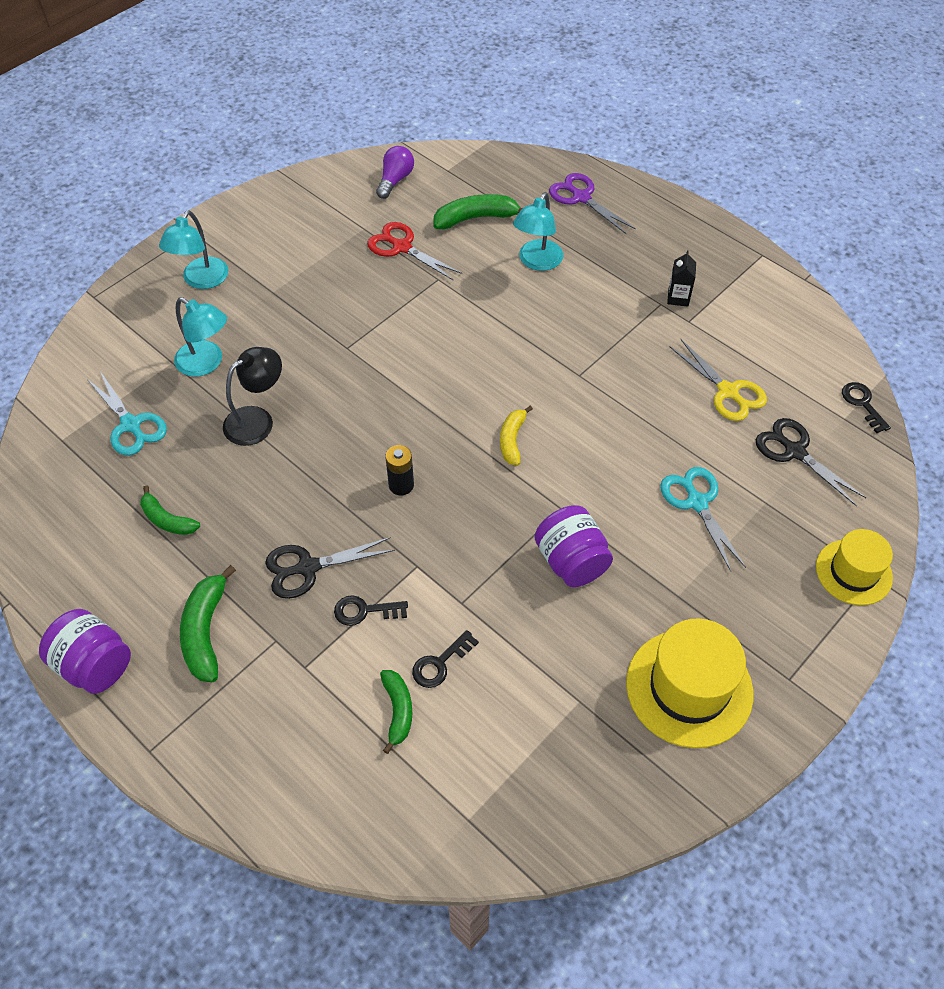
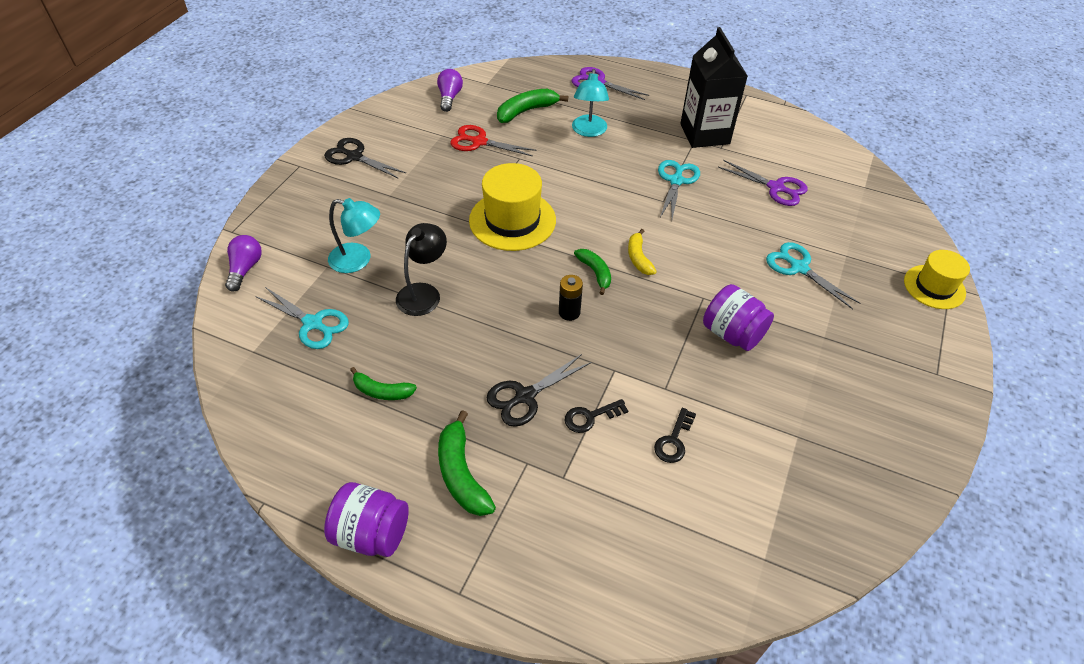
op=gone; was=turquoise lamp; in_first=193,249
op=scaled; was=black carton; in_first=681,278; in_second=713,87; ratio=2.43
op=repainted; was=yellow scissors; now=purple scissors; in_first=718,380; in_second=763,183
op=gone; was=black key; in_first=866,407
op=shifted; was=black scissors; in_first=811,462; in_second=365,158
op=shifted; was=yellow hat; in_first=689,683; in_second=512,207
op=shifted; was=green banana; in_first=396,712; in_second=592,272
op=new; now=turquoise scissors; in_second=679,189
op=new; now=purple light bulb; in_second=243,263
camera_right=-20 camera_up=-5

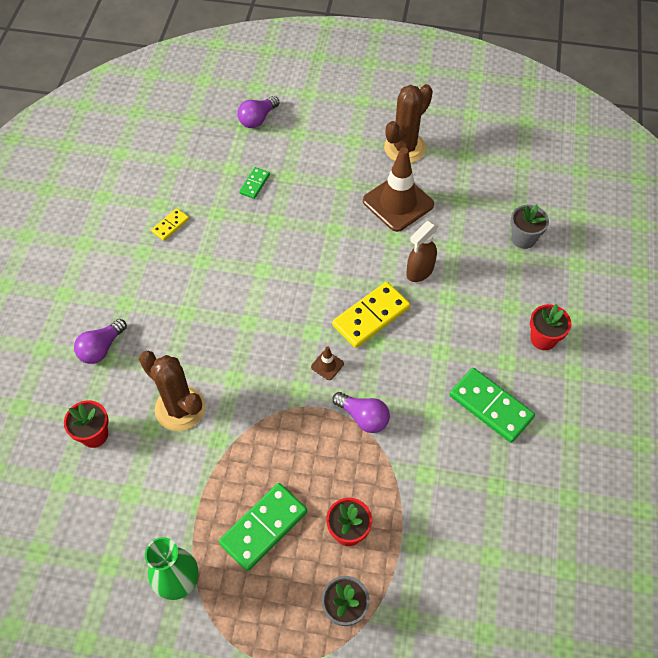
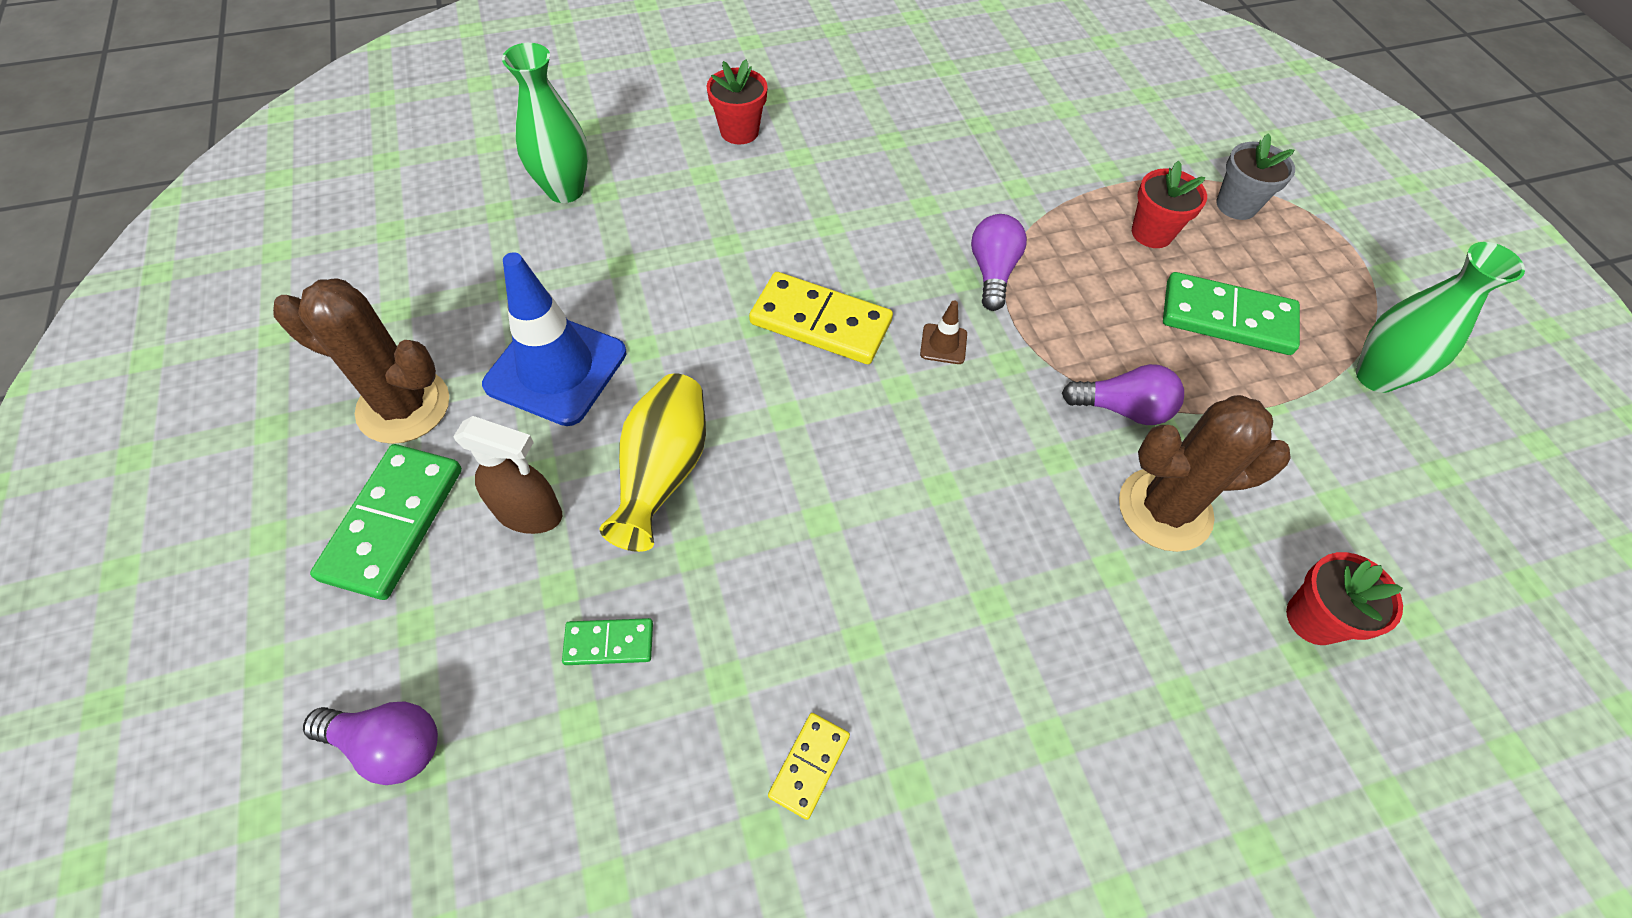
op=repainted; was=brown traffic cone; now=blue traffic cone; in_first=398,189; in_second=554,339
op=swapped; was=grey flower pot; now=green vase; in_first=530,226; in_second=545,123
op=rotated; was=yellow domino; in_first=170,224; in_second=809,766; clockwise=-75
op=shifted; was=brown spray bottle; in_first=422,251; in_second=507,475
op=shifted; was=purple light bulb; in_first=100,341; in_second=1123,394
op=rotated; was=brown cactus; in_first=172,391; in_second=1205,473; clockwise=75
op=shifted; was=green domino; in_first=492,405; in_second=386,522
op=new; now=yellow vase; in_second=653,462
camera_right=-120 camera_up=0

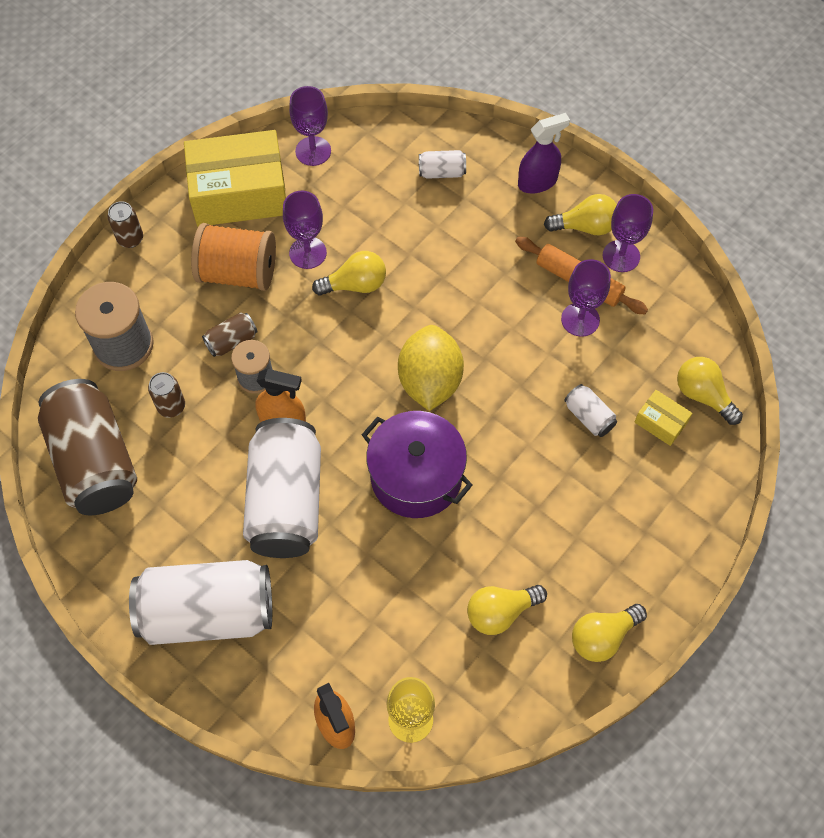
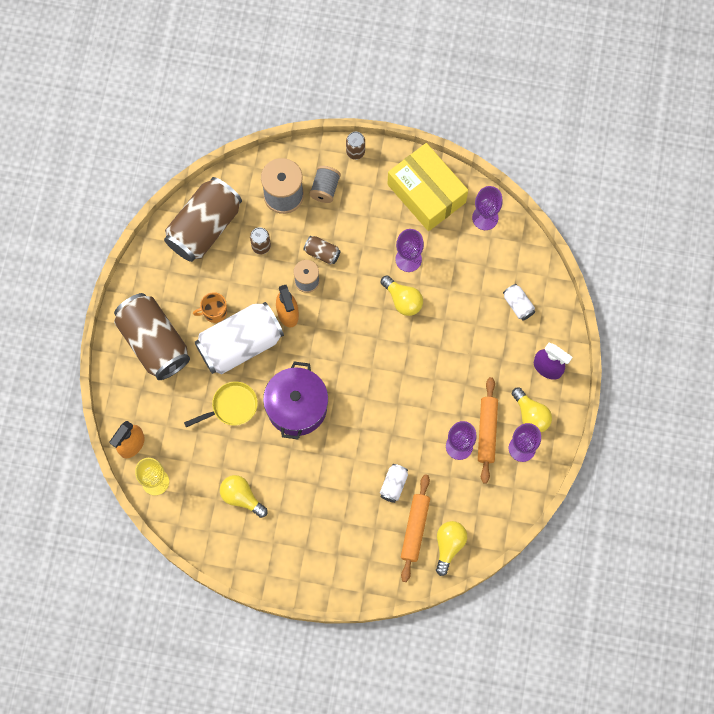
op=gone; was=orange spool; in_first=233,257
op=gone; was=yellow lemon; in_first=431,368
op=swapped; was=yellow box; now=orange rolling pin; in_first=663,418; in_second=415,528
op=repainted; was=white can; now=brown can; in_first=200,602; in_second=152,336
op=gone; was=yellow light bulb; in_first=609,633
op=new; now=grey spool; in_second=325,184
op=new; now=orange mug; in_second=210,307
op=new; now=yellow pan; in_second=221,404
camera_right=60 camera_up=10

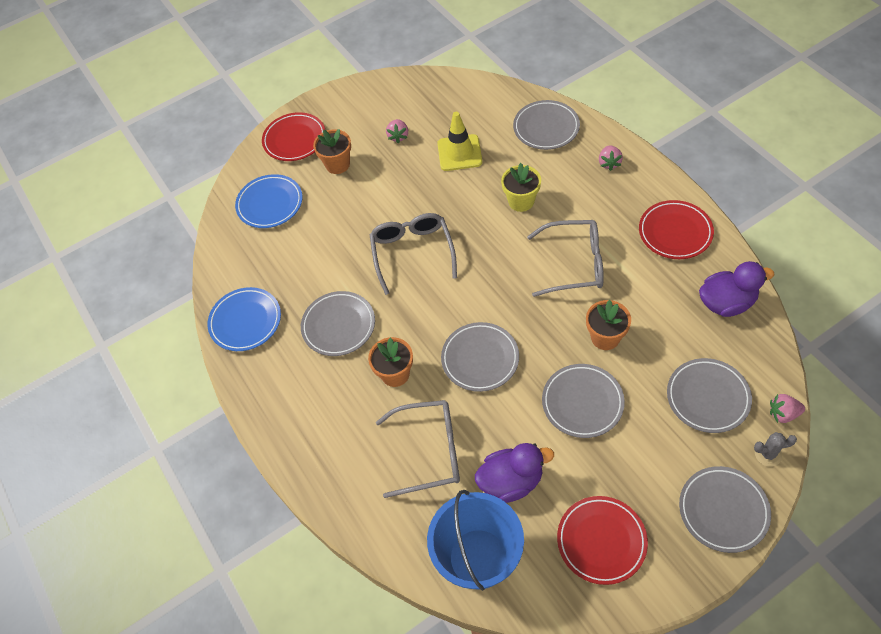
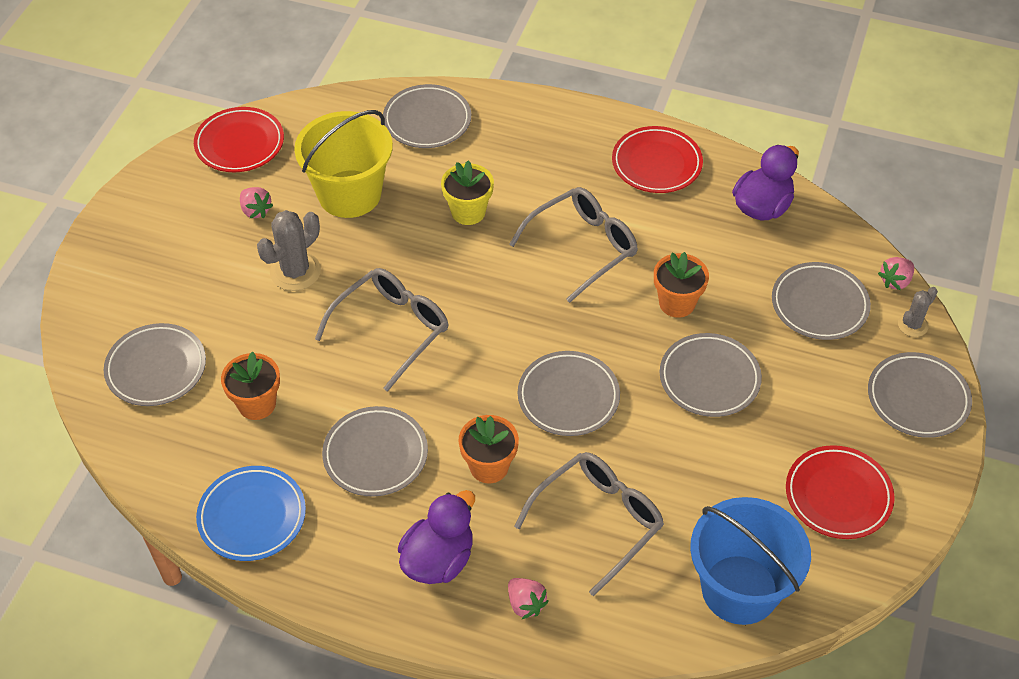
op=shifted; was=red plate; in_first=293,136; in_second=239,139
op=swapped; was=yellow traffic cone; now=yellow bucket; in_first=459,141; in_second=343,164
op=shifted; was=orange flower pot; in_first=332,151; in_second=250,385
op=shifted; was=pink strawberry; in_first=611,158; in_second=528,598
op=repainted; was=blue plate; now=grey plate; in_first=269,201; in_second=155,364
op=rotated; was=grey glasses; in_first=413,254; in_second=381,330; clockwise=90
op=shifted; was=purple duck; in_first=514,473; in_second=436,537
op=new; now=grey cactus; in_second=289,250
camera_right=-45 camera_up=-5

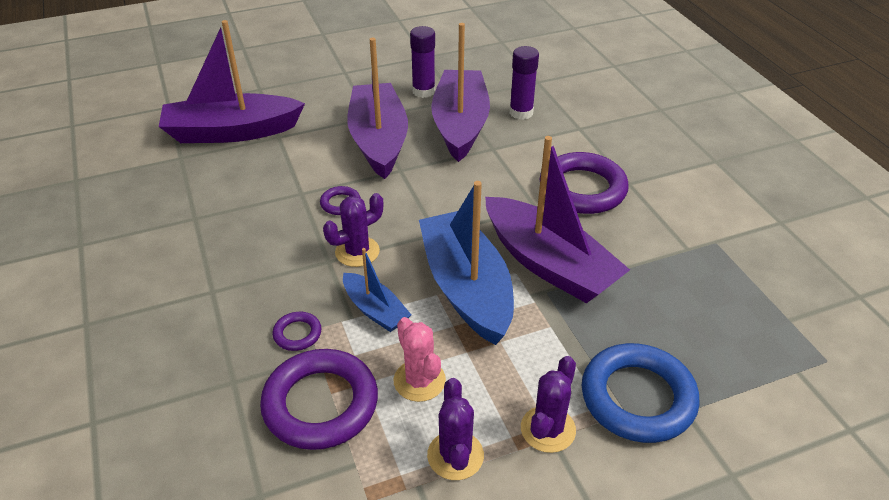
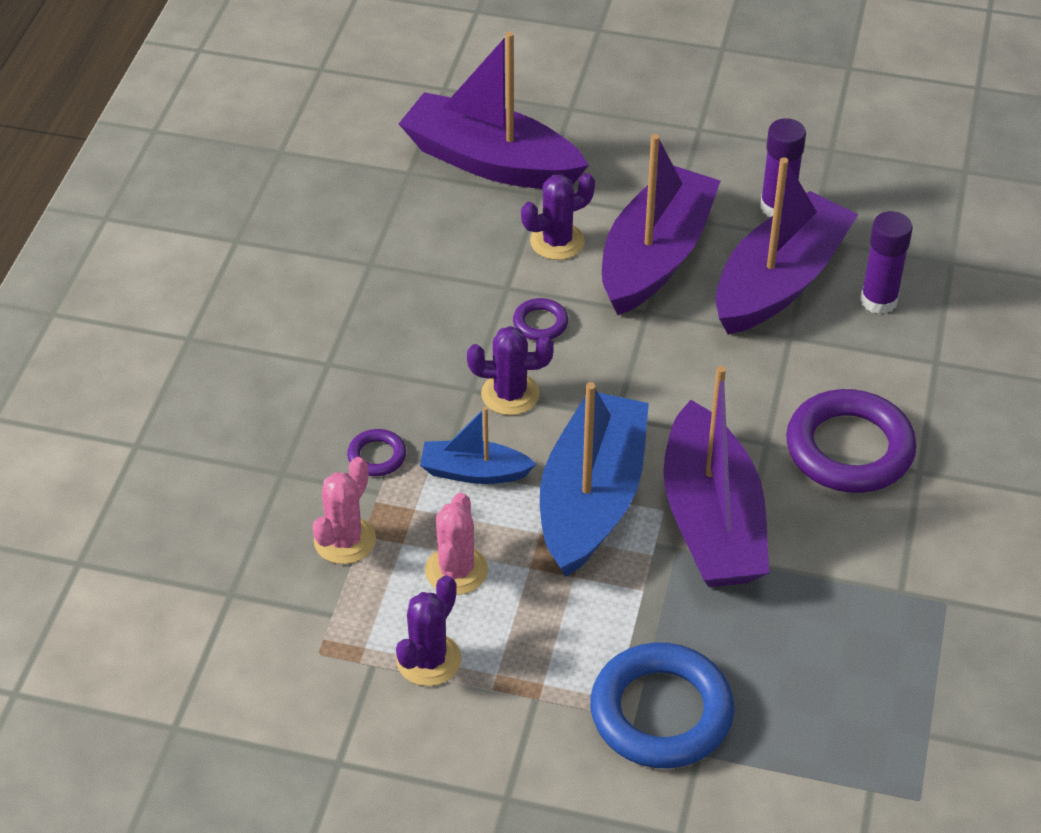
op=rotated; was=blue boat; in_first=377,290; in_second=478,445; clockwise=105
op=swapped; was=purple ring; now=pink cactus; in_first=319,399; in_second=344,510
op=shifted; was=purple cactus; in_first=548,404; in_second=558,216
camera_right=35 camera_up=5

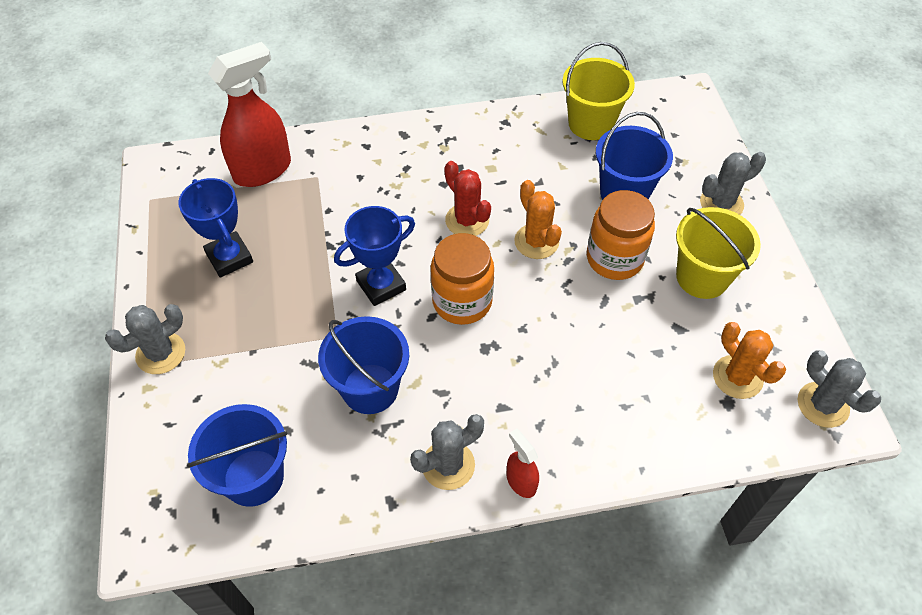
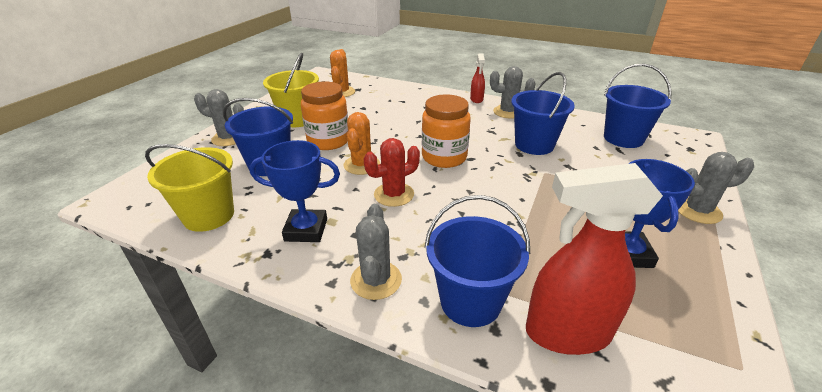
op=rotated; was=red cactus; in_first=467,198; in_second=392,172; clockwise=60
op=shifted; was=blue trophy; in_first=374,256; in_second=294,191
op=shifted; was=grey cactus; in_first=839,389; in_second=376,252
op=new; now=blue bucket; in_second=477,261
camera_right=-145 camera_up=-20

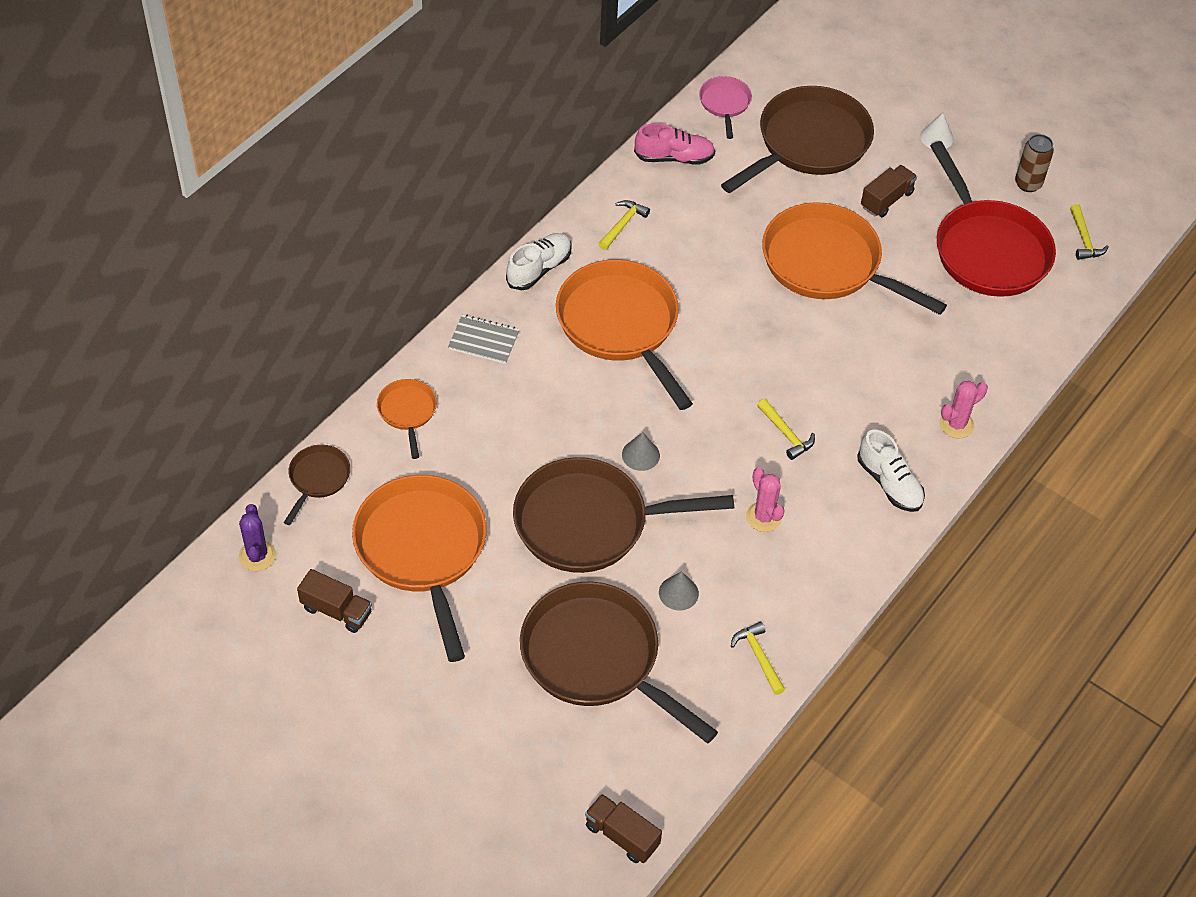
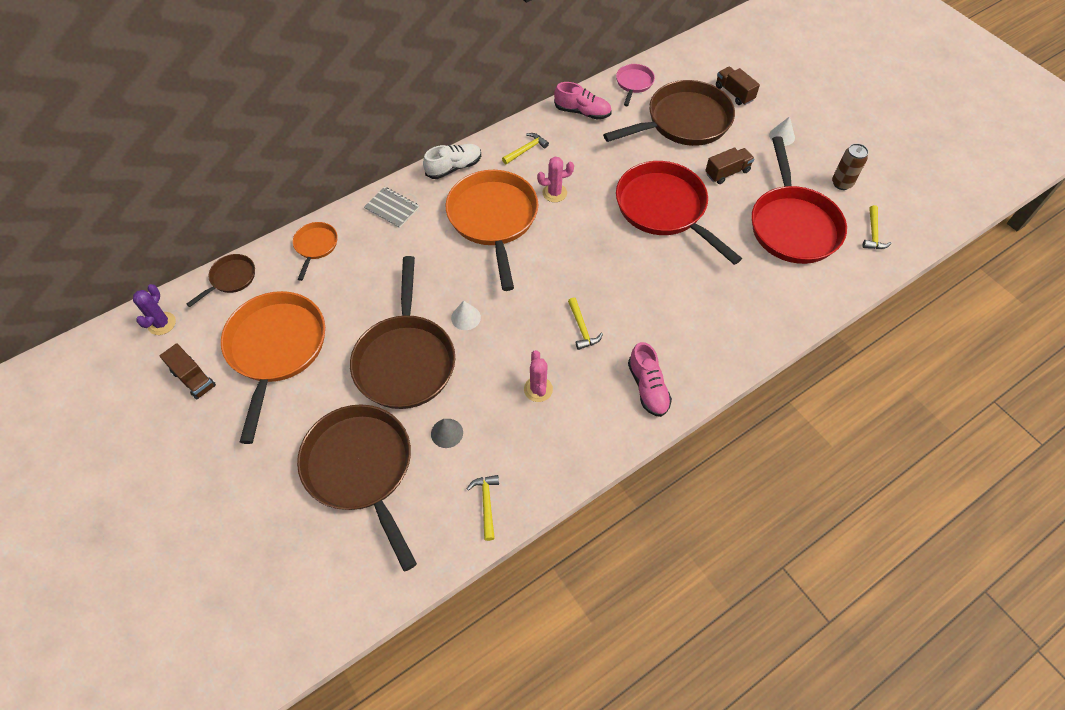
op=repainted; was=orange pan; now=red pan; in_first=854,258; in_second=679,213
op=shifted; was=pink cactus; in_first=964,410; in_second=555,179
op=repainted; was=white shoe; now=pink shoe; in_first=891,470; in_second=650,379
op=repainted; was=grey cone; now=white cone; in_first=641,451; in_second=466,315
op=rotated; was=brown pan; in_first=623,515; in_second=402,332; clockwise=-105
op=shifted; was=brown truck; in_first=623,828; in_second=738,85
camera_right=20 camera_up=5

